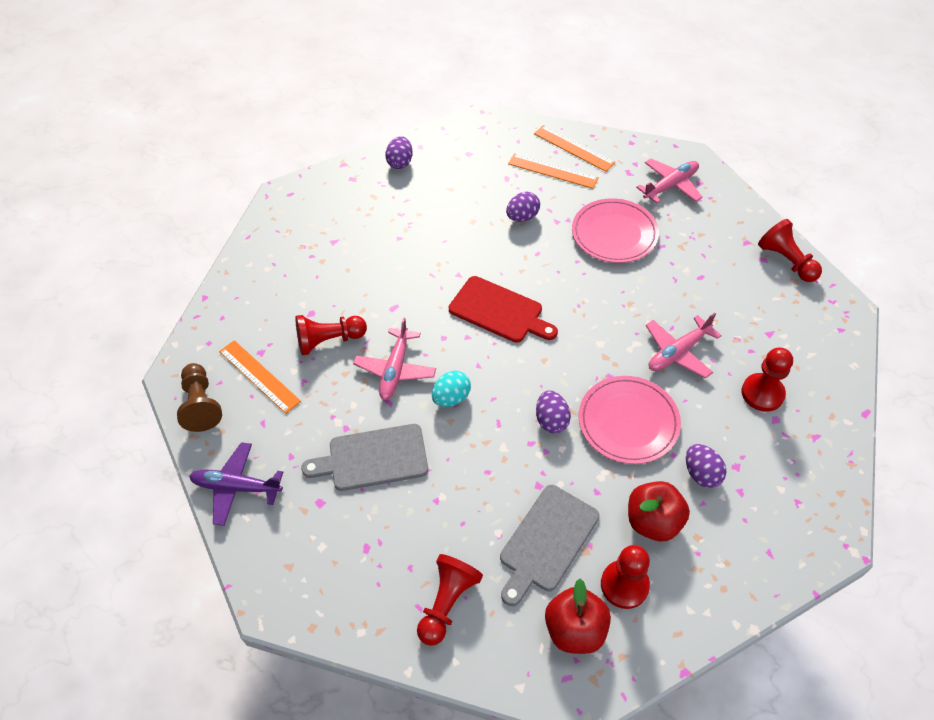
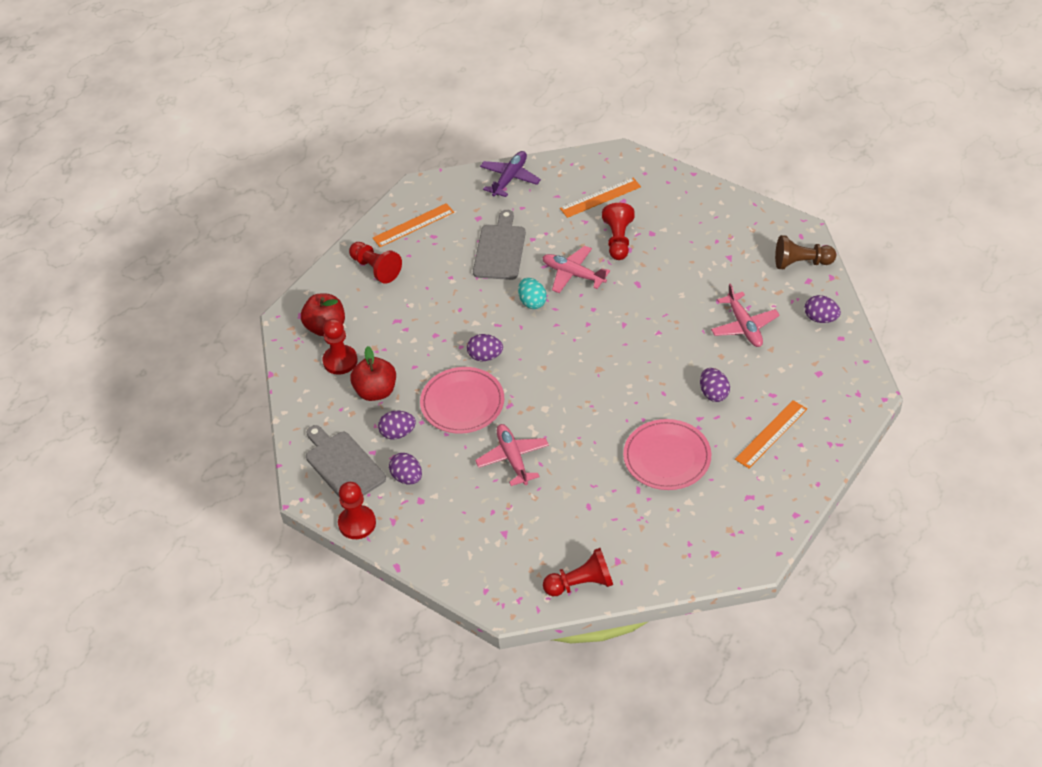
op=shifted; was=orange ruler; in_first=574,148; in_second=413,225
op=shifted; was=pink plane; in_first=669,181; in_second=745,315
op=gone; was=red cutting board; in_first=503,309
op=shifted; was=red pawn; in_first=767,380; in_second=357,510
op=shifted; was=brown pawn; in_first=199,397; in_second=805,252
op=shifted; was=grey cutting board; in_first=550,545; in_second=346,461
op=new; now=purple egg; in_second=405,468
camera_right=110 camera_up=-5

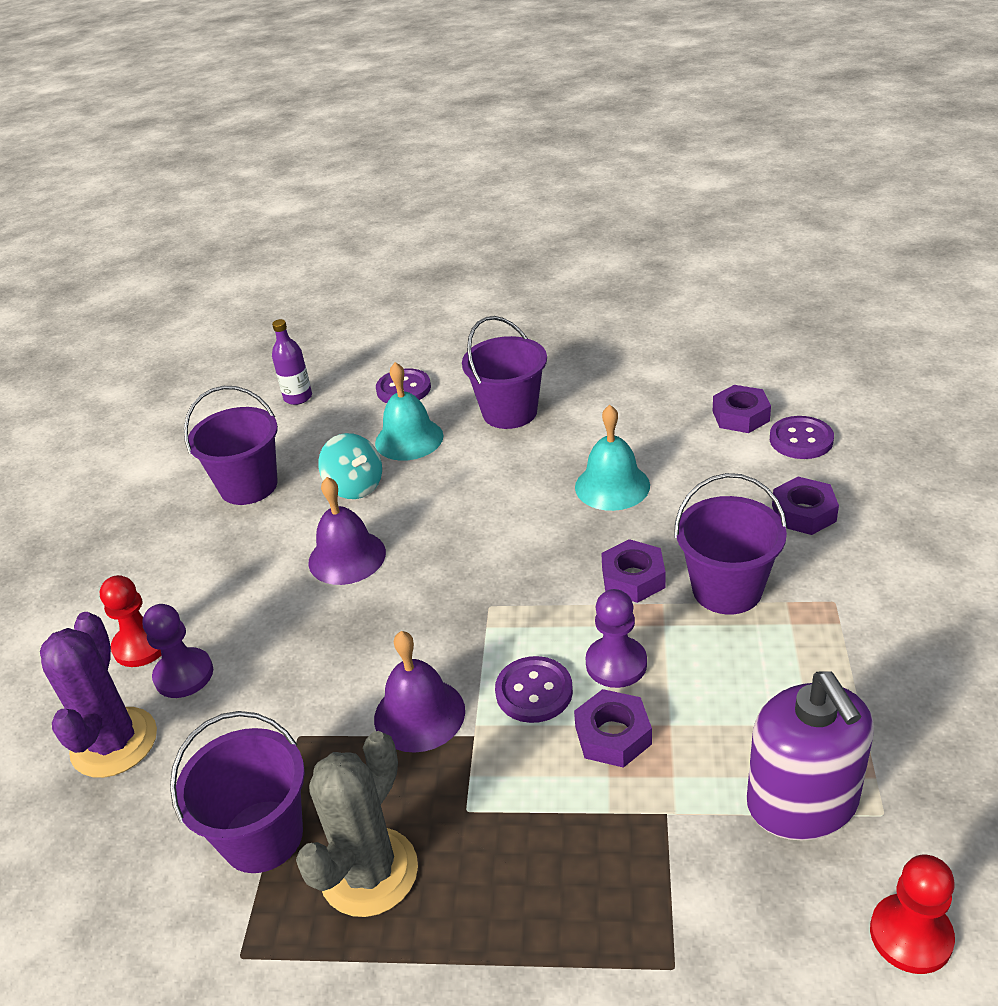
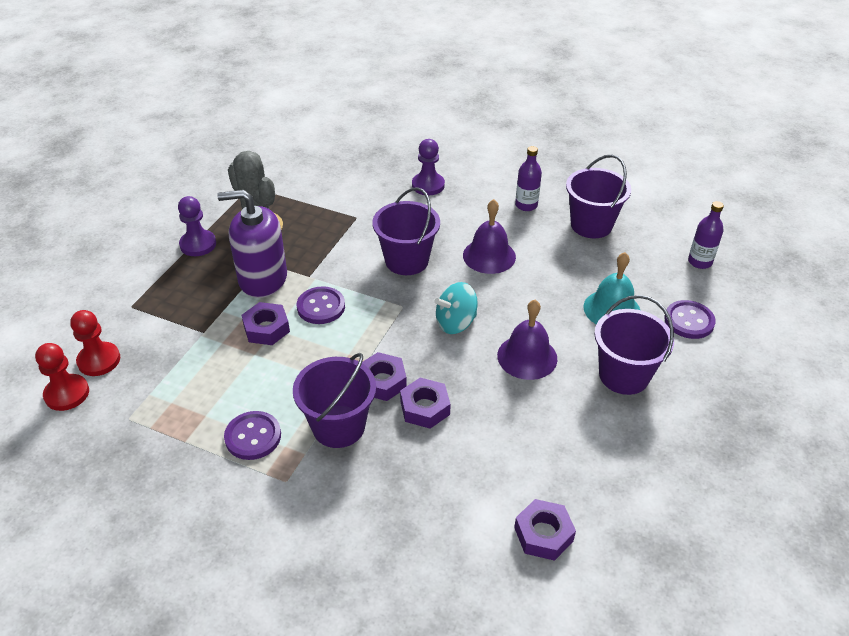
op=gone; was=turquoise bell; in_first=612,458
op=shifted; was=purple button; in_first=802,437; in_second=252,435
op=shifted; was=turquoise spinning top; in_first=350,466; in_second=456,308
op=shifted; was=purple nut; in_first=805,506; in_second=425,403
op=shifted; was=red pawn; in_first=131,621; in_second=95,343
op=shifted; was=purple pawn; in_first=616,638; in_second=197,226
op=gone; was=purple cactus; in_first=98,695
op=shifted; was=purple bell; in_first=419,692; in_second=527,340
op=shifted; was=purple soap dispenser; in_first=810,755; in_second=252,244
op=shifted; was=purple bucket; in_first=237,792; in_second=406,231
op=new; now=purple bottle; in_second=528,178
camera_right=105 camera_up=5

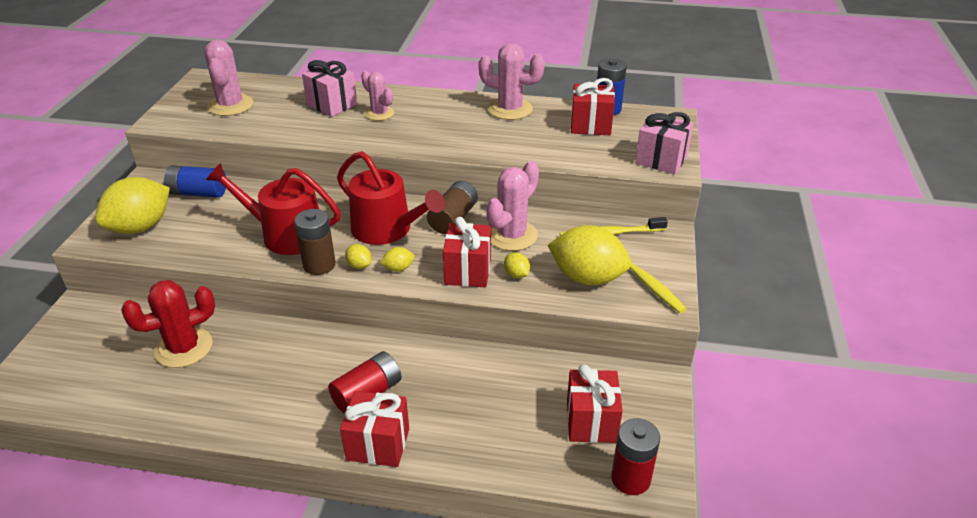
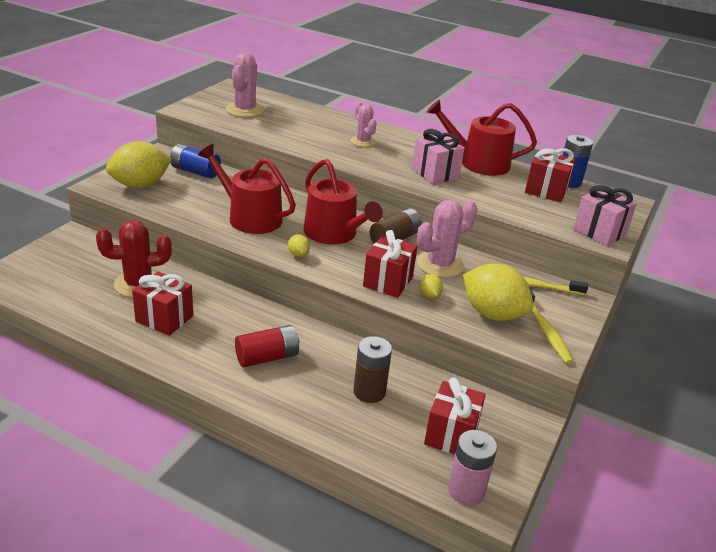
op=swapped; was=pink cactus; now=red watering can; in_first=511,81; in_second=482,138
op=shifted; was=pink gift; in_first=329,88; in_second=438,156
op=shifted; was=brown battery; in_first=315,242; in_second=372,369
op=gone; was=yellow lemon; in_first=397,259
op=shifted; was=red gift; in_first=374,429; in_second=162,304
op=repainted; was=red battery; now=pink battery; in_first=635,456; in_second=472,467
camera_right=15 camera_up=-5

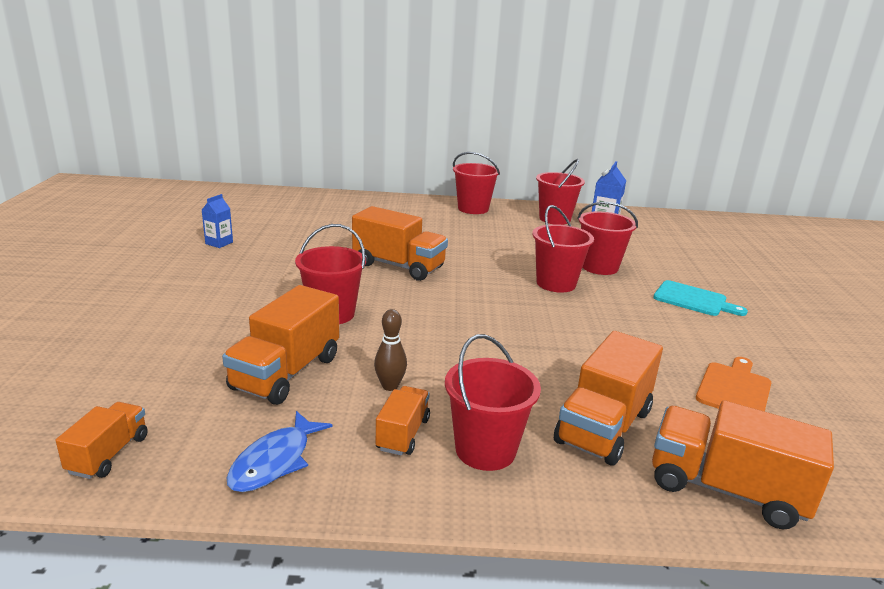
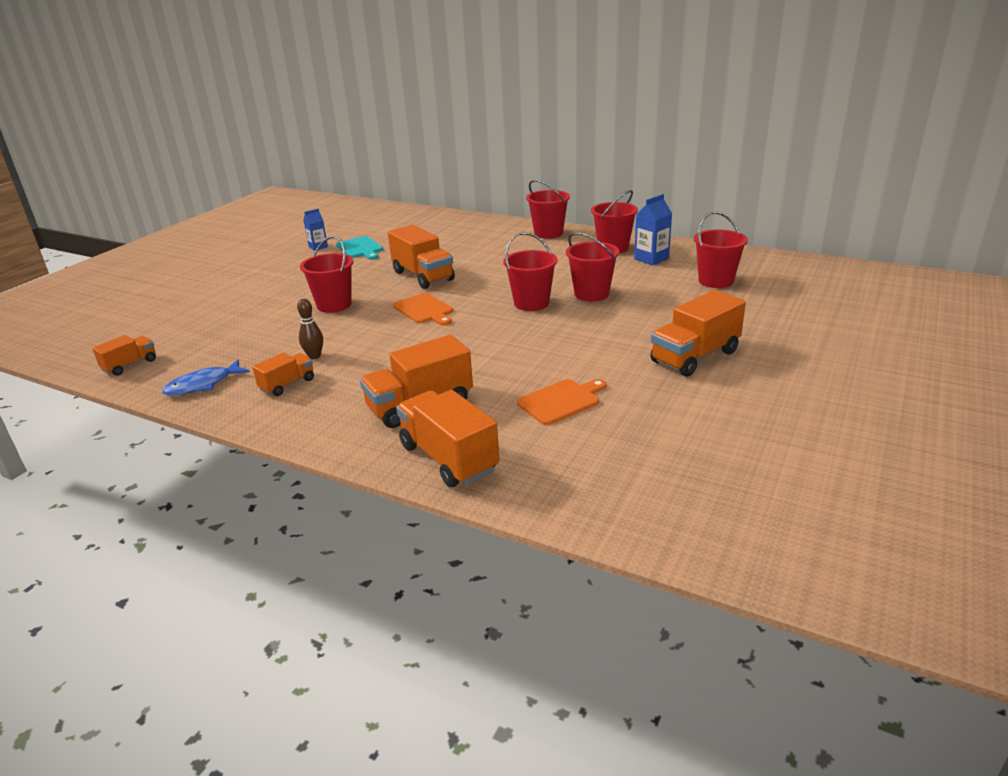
op=shifted; was=turquoise cutting board; in_first=700,298; in_second=359,248
op=shifted; was=orange truck; in_first=280,345; in_second=698,333
op=shifted; was=red bucket; in_first=493,402; in_second=721,249
op=new; now=orange cutting board; in_second=423,309
camera_right=30 camera_up=5

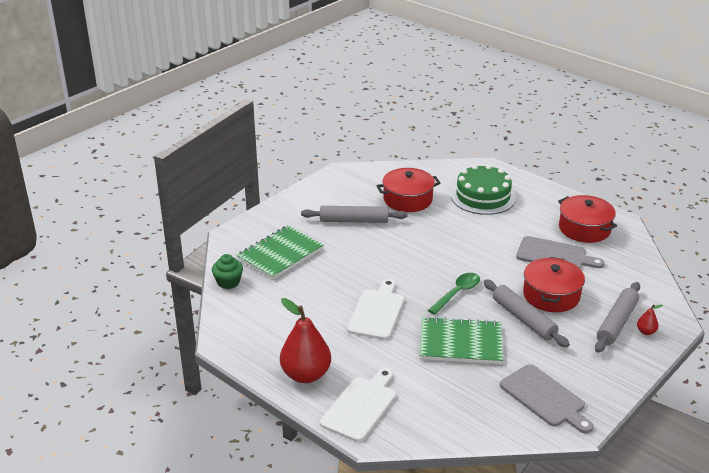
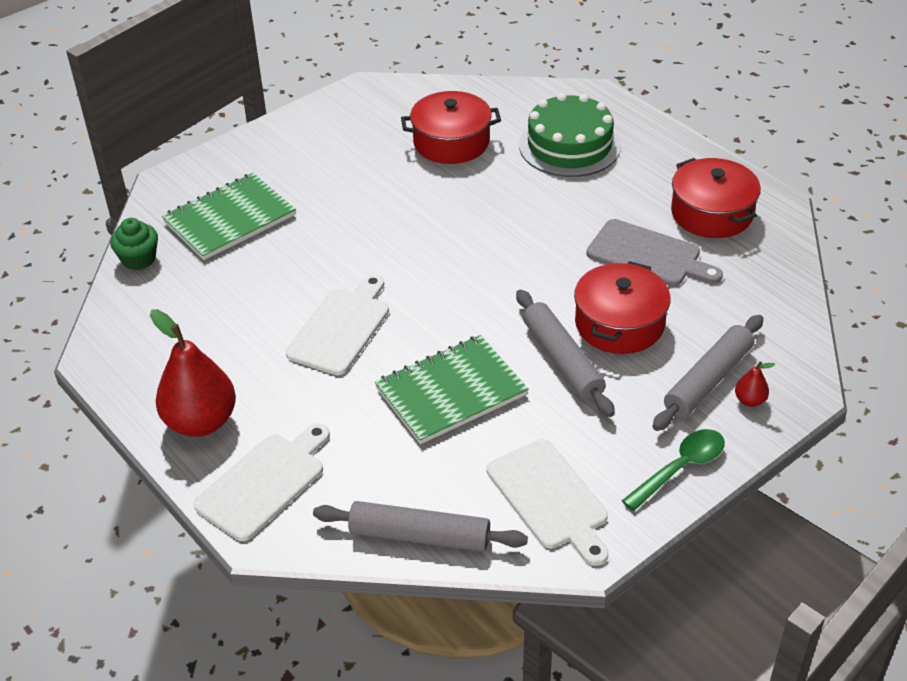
op=shifted; was=grey rolling pin; in_first=354,214; in_second=420,526
op=shifted; was=green spoon; in_first=454,294; in_second=673,470
op=rotated; was=green notebook; in_first=461,340; in_second=452,389; clockwise=-45
op=repainted; was=grey cutting board; now=white cutting board; in_first=547,398; in_second=547,502
camera_right=10 camera_up=10

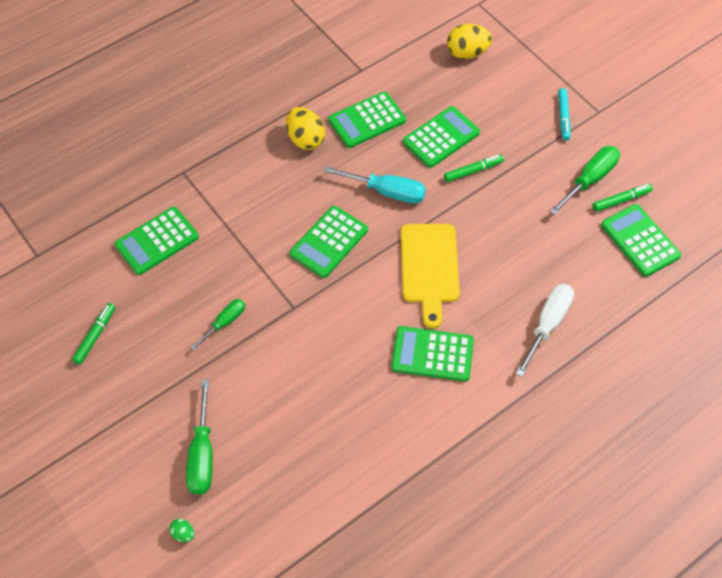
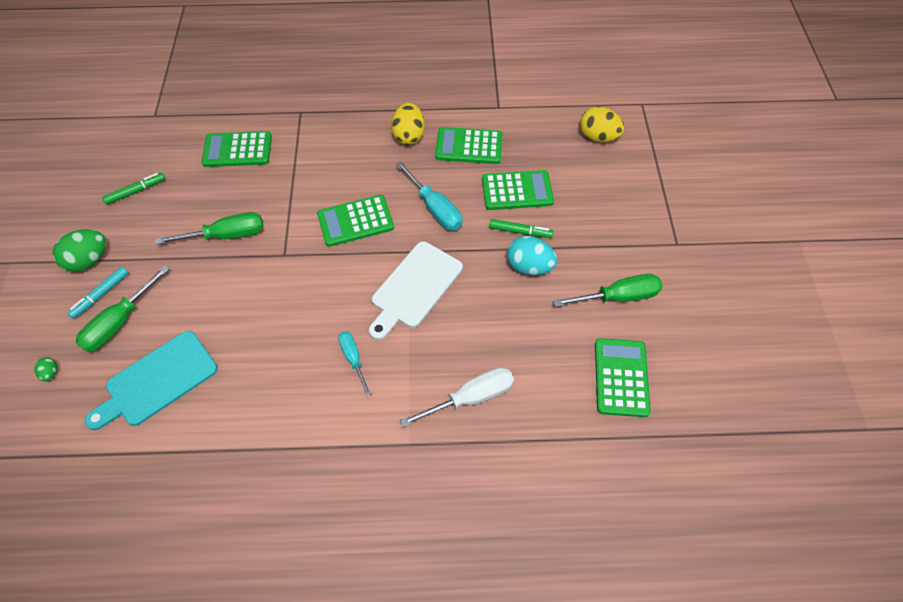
op=shifted; was=turquoise marker; in_first=564,114; in_second=98,293
op=gone; was=green marker; in_first=623,198
op=repainted; was=yellow cutting board; now=white cutting board; in_first=430,276; in_second=416,290
op=scaled; was=green screwdriver; in_first=217,325; in_second=209,228; ratio=1.58
op=swapped; was=green calculator; now=turquoise screwdriver; in_first=432,353; in_second=354,363
op=new; now=green egg; in_second=79,250
op=new; now=turquoise egg; in_second=532,255
op=new; now=turquoise cutting board; in_second=151,380
camera_right=35 camera_up=0

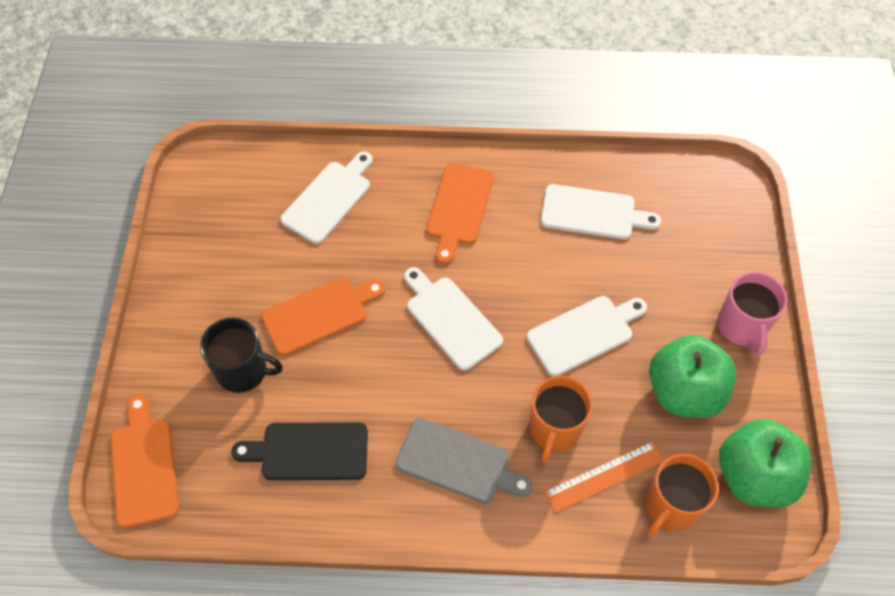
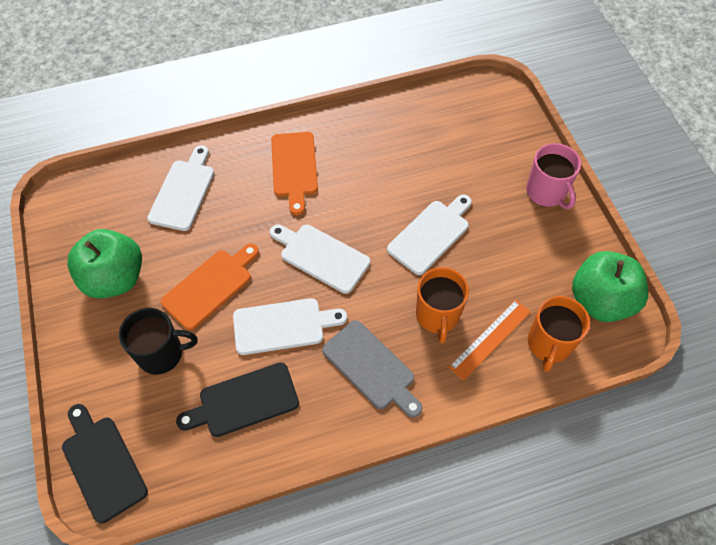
op=shifted; was=white cutting board; in_first=601,211; in_second=290,326
op=shifted; was=green apple; in_first=693,376; in_second=104,264
op=repainted; was=orange cutting board; now=black cutting board; in_first=145,461; in_second=105,464
op=rotated; was=grey cutting board; in_first=464,460; in_second=372,369; clockwise=45
camera_right=-20 camera_up=0

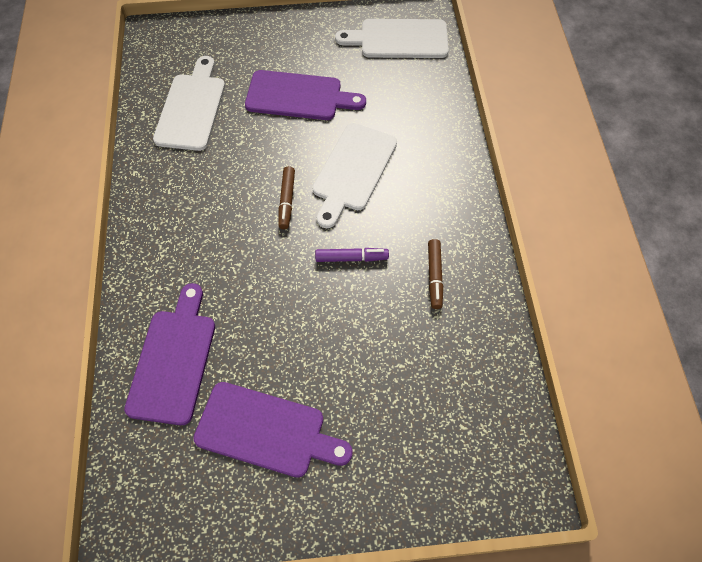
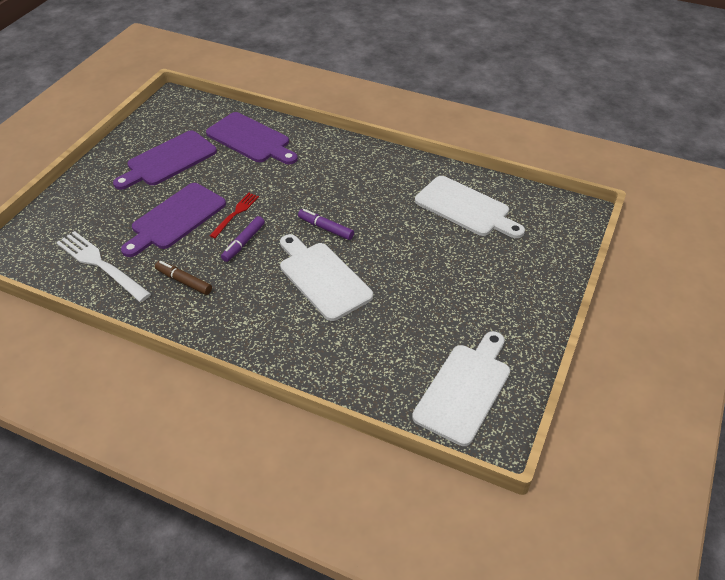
op=shifted; was=purple cutting board; in_first=305,95; in_second=173,220
op=repainted; was=brown marker; now=purple marker; in_first=286,197; in_second=326,224
op=new; now=red fork; in_second=234,215
op=new; now=white fork; in_second=103,266
camera_right=120 camera_up=-15

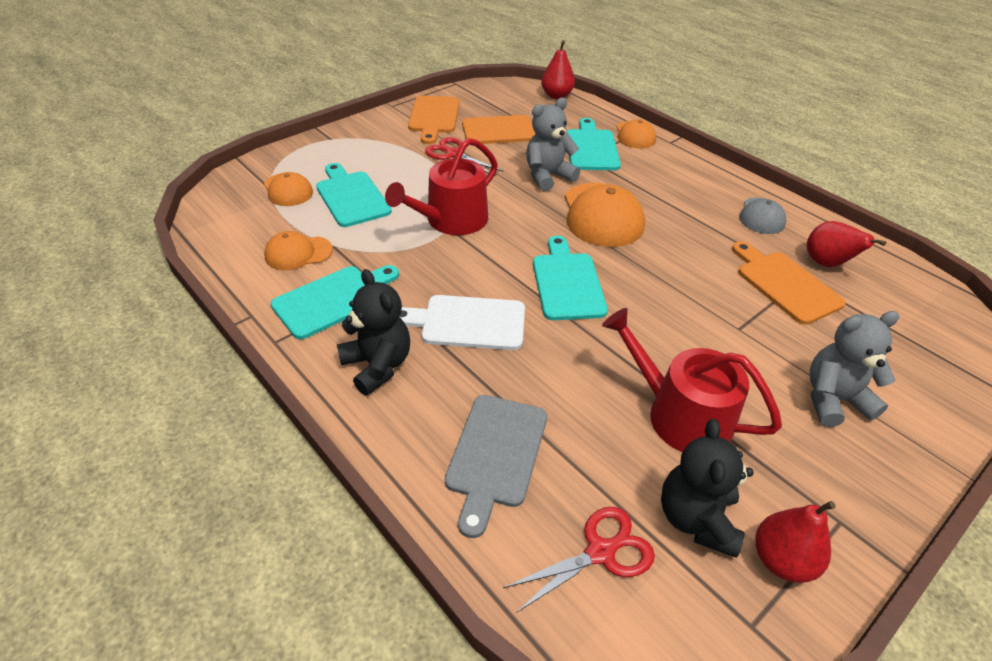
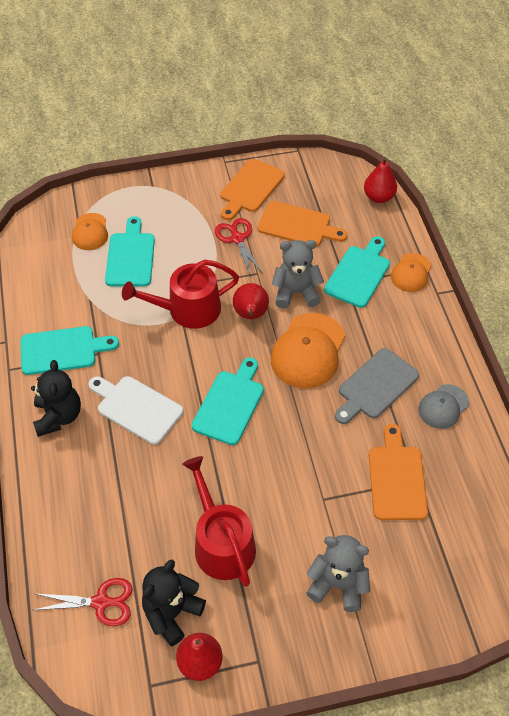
op=shifted; was=red pear; in_first=846,244; in_second=251,301
op=gone; was=orange cap; in_first=298,250
op=shifted; was=grey cutting board; in_first=496,466; in_second=377,386
camera_right=30 camera_up=10

